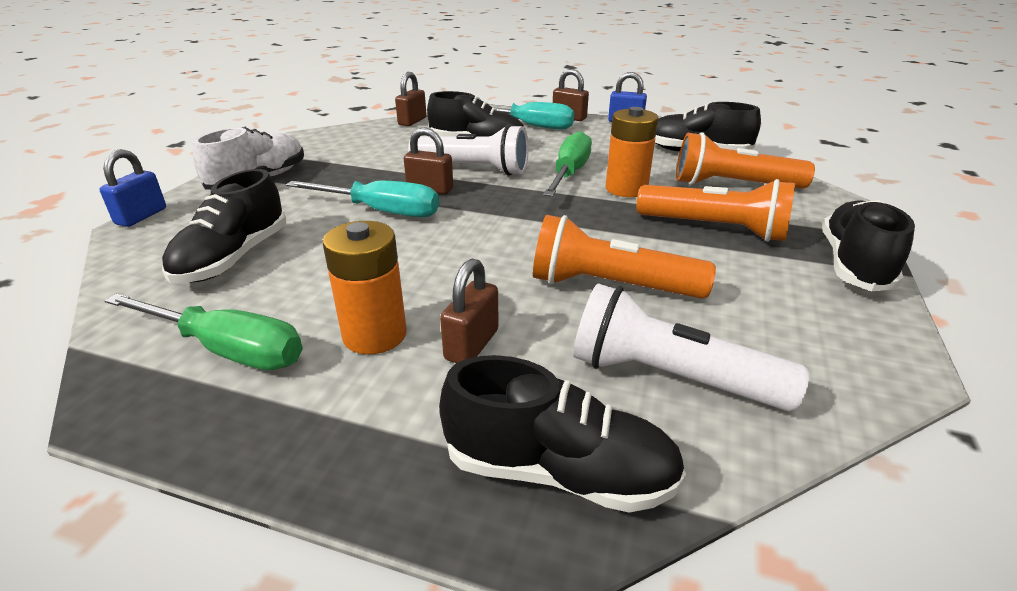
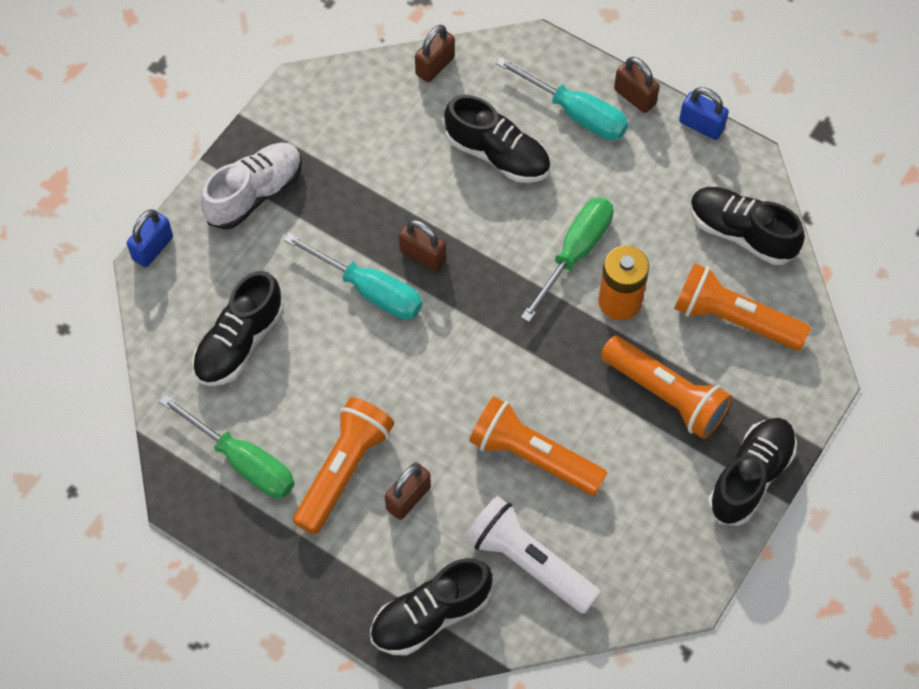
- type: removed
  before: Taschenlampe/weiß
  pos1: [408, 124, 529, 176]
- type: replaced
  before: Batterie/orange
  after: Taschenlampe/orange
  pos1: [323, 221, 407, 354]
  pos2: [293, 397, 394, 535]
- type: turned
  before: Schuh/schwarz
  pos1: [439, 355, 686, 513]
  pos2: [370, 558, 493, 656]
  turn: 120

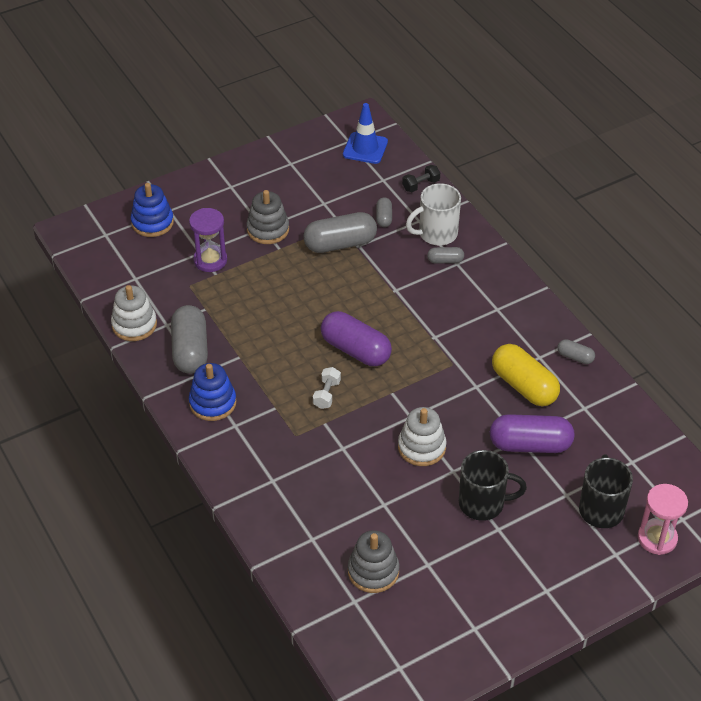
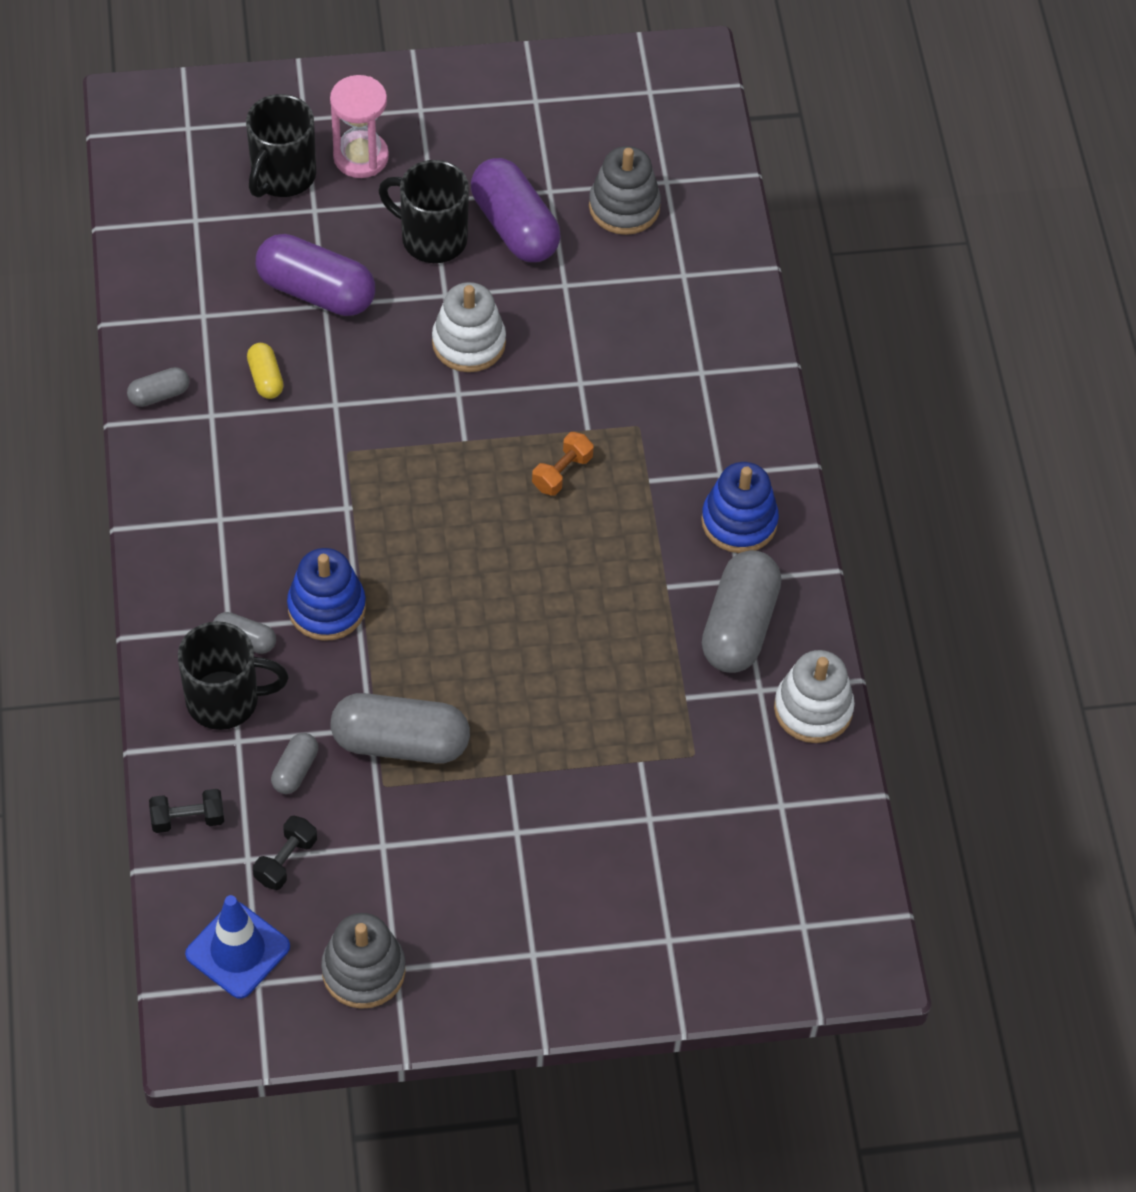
- type: moved
  before: Stapelspielzeug/blau
  pos1: [131, 183, 174, 237]
  pos2: [287, 548, 366, 641]
- type: recoloured
  before: Tasse/weiß
  after: Tasse/schwarz
  pos1: [406, 183, 461, 246]
  pos2: [178, 621, 288, 730]
- type: moved
  before: Stapelspielzeug/grau
  pos1: [246, 190, 289, 244]
  pos2: [321, 913, 406, 1009]
- type: removed
  before: Sanduhr/lila
  pos1: [189, 208, 227, 272]
- type: moved
  before: Kapsel/lila
  pos1: [321, 311, 392, 366]
  pos2: [471, 158, 561, 262]
- type: turned
  before: Kapsel/grau
  pos1: [557, 339, 595, 364]
  pos2: [127, 367, 189, 407]
  turn: -75
- type: resized
  before: Kapsel/gelb
  pos1: [492, 344, 560, 406]
  pos2: [247, 343, 284, 399]
  scale: 0.49
- type: recoloured
  before: Hantel/weiß
  after: Hantel/orange
  pos1: [313, 367, 341, 409]
  pos2: [532, 432, 594, 496]
- type: moved
  before: Sanduhr/rosa
  pos1: [638, 484, 688, 555]
  pos2: [330, 75, 389, 178]
- type: added
  after: Hantel/schwarz
  pos2: [253, 816, 317, 890]

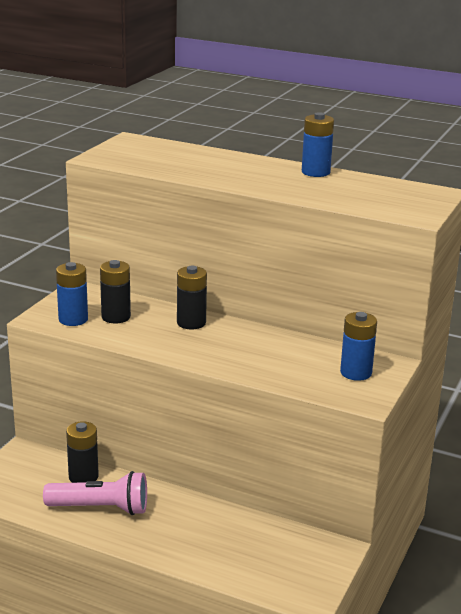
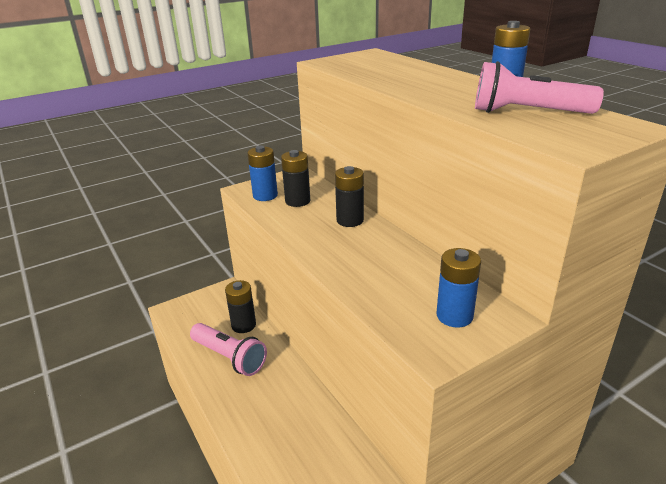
- type: added
  after: Taschenlampe/rosa
  pos2: [475, 61, 604, 114]

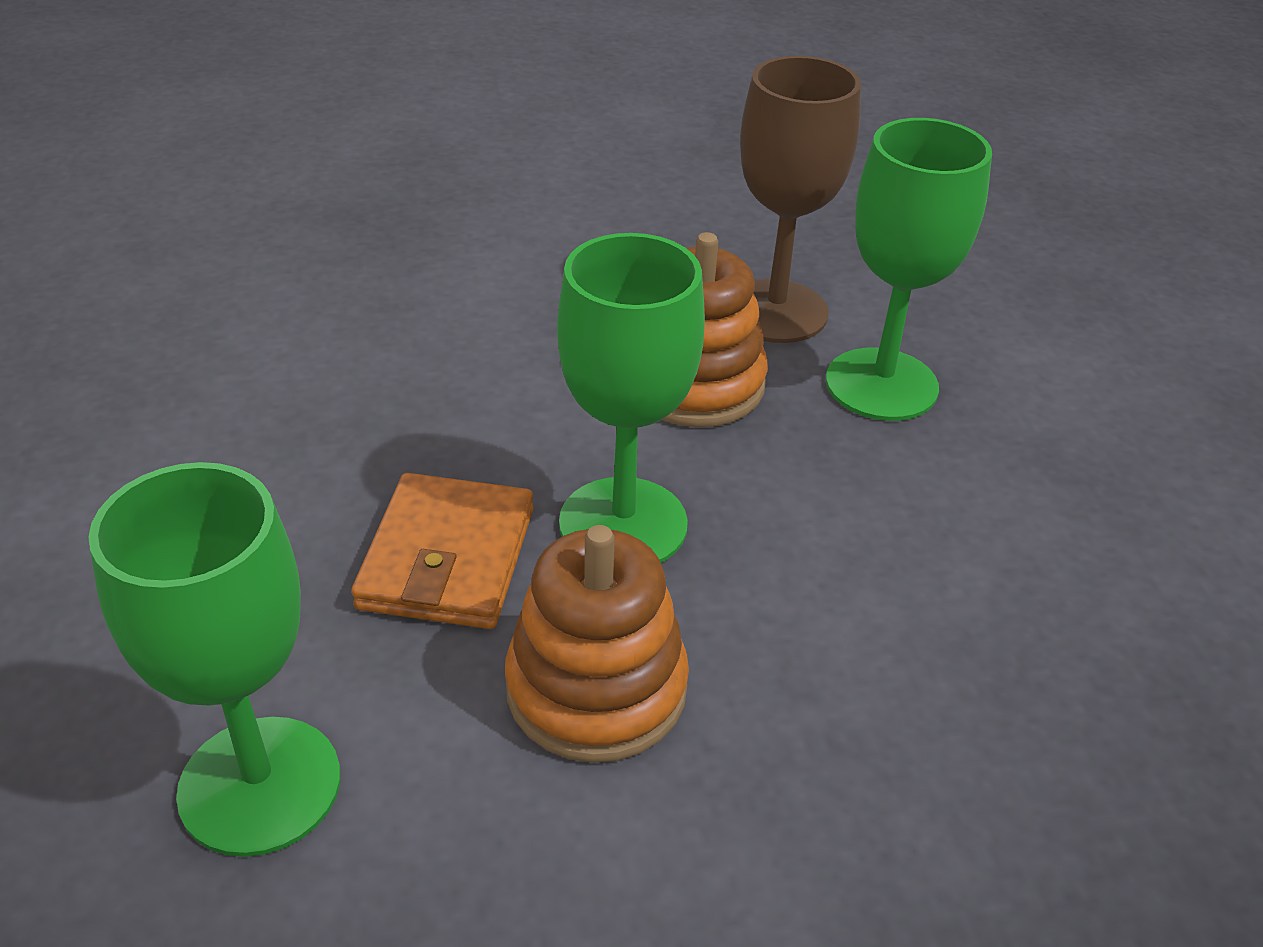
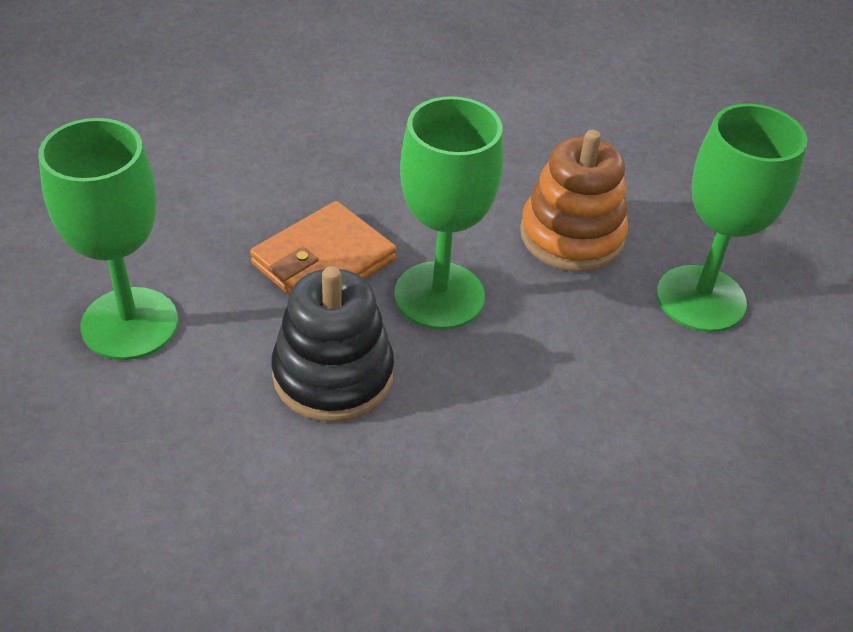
- type: removed
  before: Kelch/braun
  pos1: [740, 56, 861, 343]
- type: recoloured
  before: Stapelspielzeug/orange
  after: Stapelspielzeug/schwarz
  pos1: [505, 525, 689, 763]
  pos2: [272, 266, 394, 422]

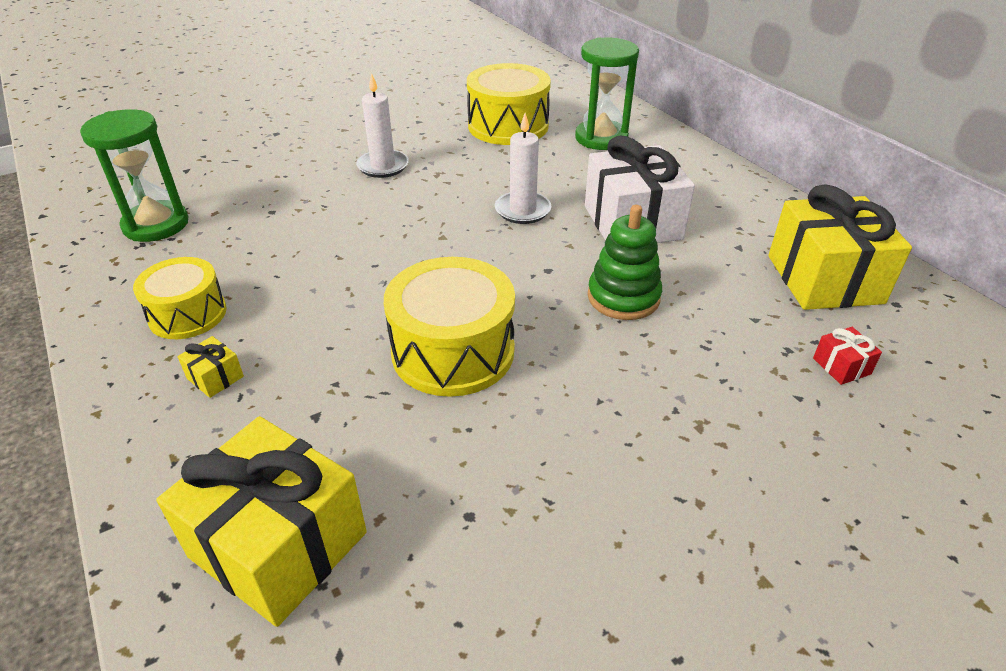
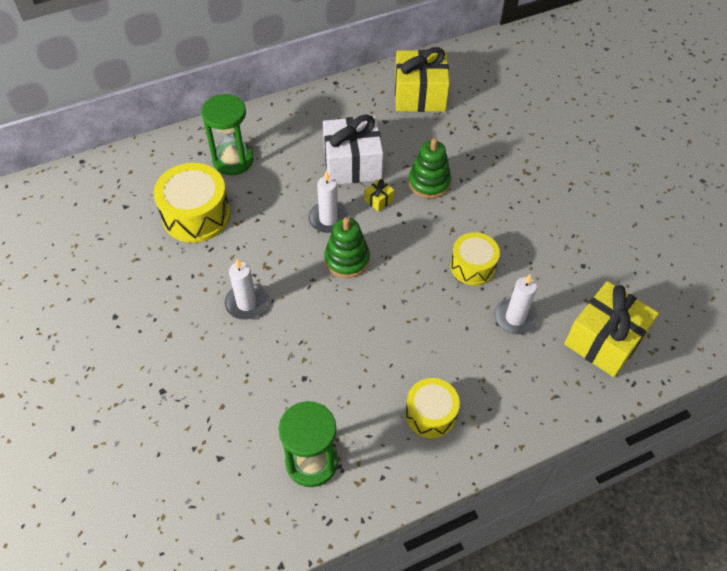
- type: resized
  before: Trommel/gelb
  pos1: [384, 257, 515, 397]
  pos2: [450, 232, 500, 286]
  scale: 0.64
- type: removed
  before: Geschenk/rot
  pos1: [813, 327, 882, 385]
- type: moved
  before: Geschenk/gelb
  pos1: [177, 336, 244, 398]
  pos2: [364, 179, 394, 212]
- type: added
  after: Stapelspielzeug/grün
  pos2: [324, 217, 370, 278]
- type: added
  after: Kerze/weiß
  pos2: [495, 274, 538, 335]

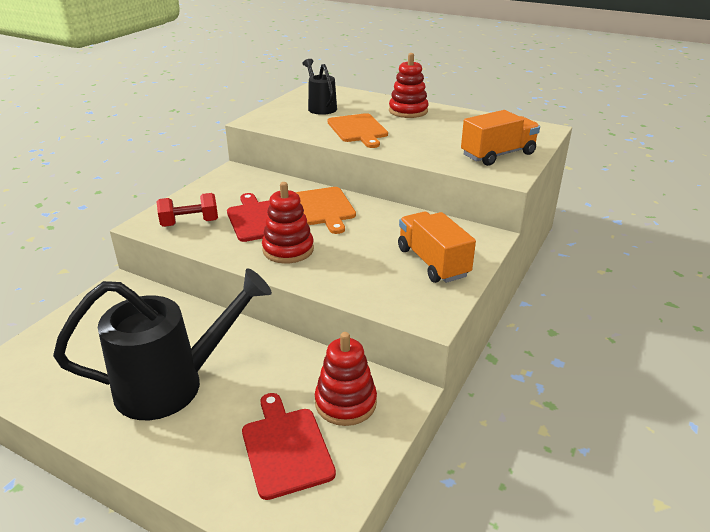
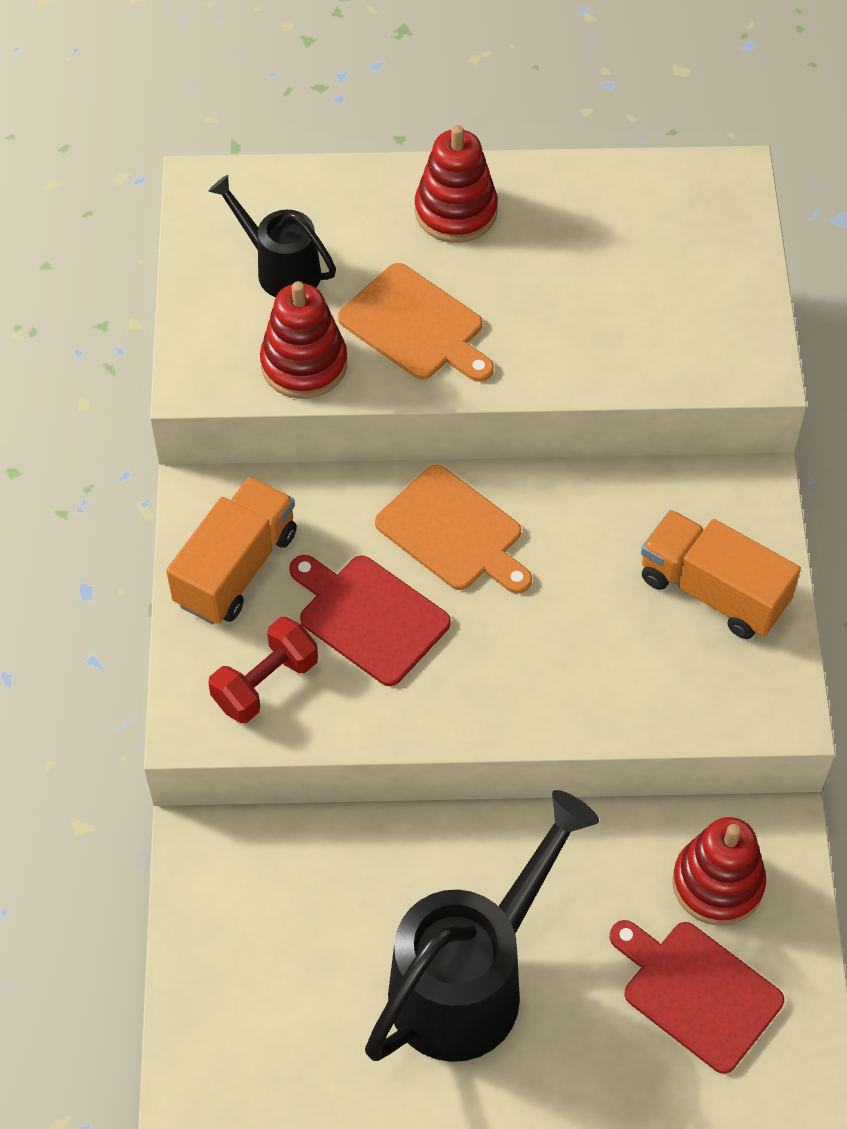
- type: moved
  before: Lastwagen/orange
  pos1: [461, 110, 540, 166]
  pos2: [166, 477, 297, 624]
- type: moved
  before: Stapelspielzeug/rot
  pos1: [262, 182, 314, 264]
  pos2: [260, 281, 347, 399]

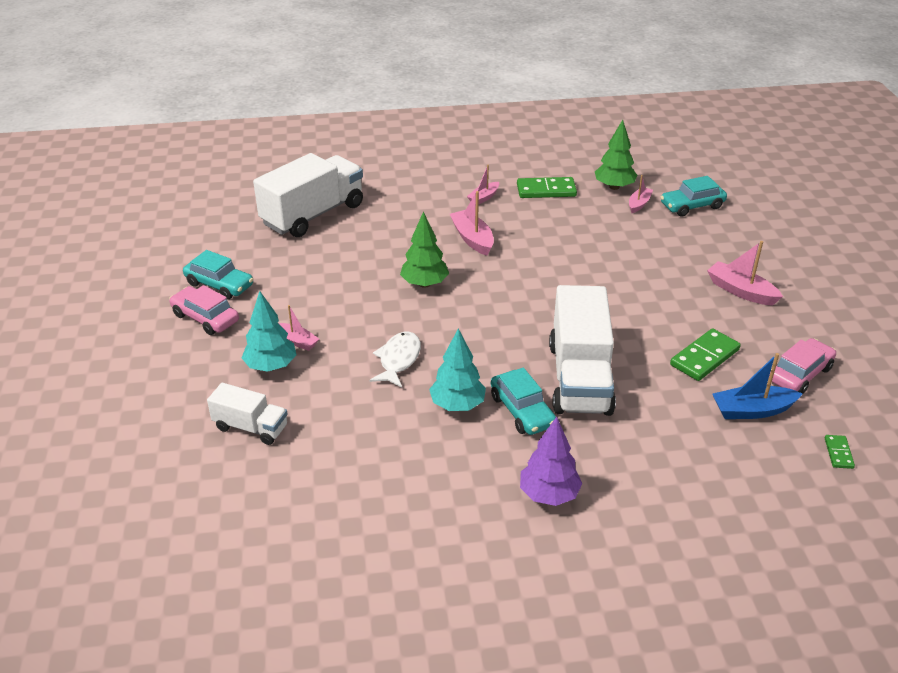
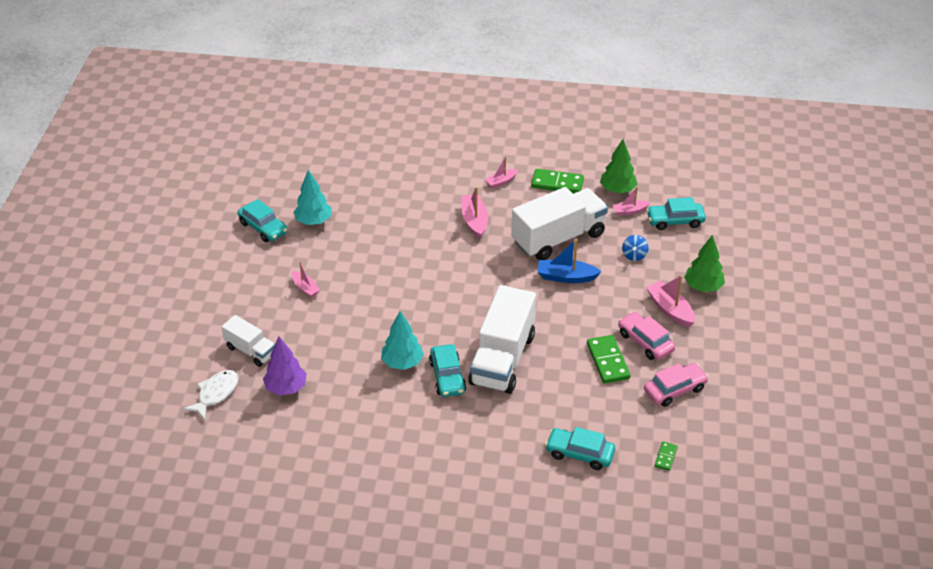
- type: moved
  before: Lastwagen/weiß
  pos1: [253, 153, 363, 237]
  pos2: [511, 187, 608, 260]
- type: turned
  before: Boot/rosa
  pos1: [629, 175, 653, 213]
  pos2: [613, 186, 650, 216]
  turn: -150
- type: moved
  before: Baum/grün
  pos1: [400, 211, 449, 288]
  pos2: [684, 235, 725, 292]
- type: moved
  before: Auto/rosa
  pos1: [169, 285, 239, 335]
  pos2: [618, 312, 675, 360]
- type: moved
  before: Baum/türkis
  pos1: [242, 291, 296, 372]
  pos2: [293, 170, 332, 225]
- type: turned
  before: Dominostein/grün
  pos1: [670, 328, 741, 381]
  pos2: [587, 335, 631, 384]
  turn: -75
- type: moved
  before: Fisch/weiß
  pos1: [370, 332, 421, 388]
  pos2: [183, 370, 238, 420]
- type: moved
  before: Boot/blau
  pos1: [712, 353, 803, 419]
  pos2: [538, 239, 602, 283]
- type: moved
  before: Baum/lila
  pos1: [520, 417, 583, 506]
  pos2: [263, 337, 307, 395]
- type: added
  after: Kreisel/blau
  pos2: [622, 235, 648, 261]
- type: added
  after: Auto/türkis
  pos2: [545, 427, 615, 470]

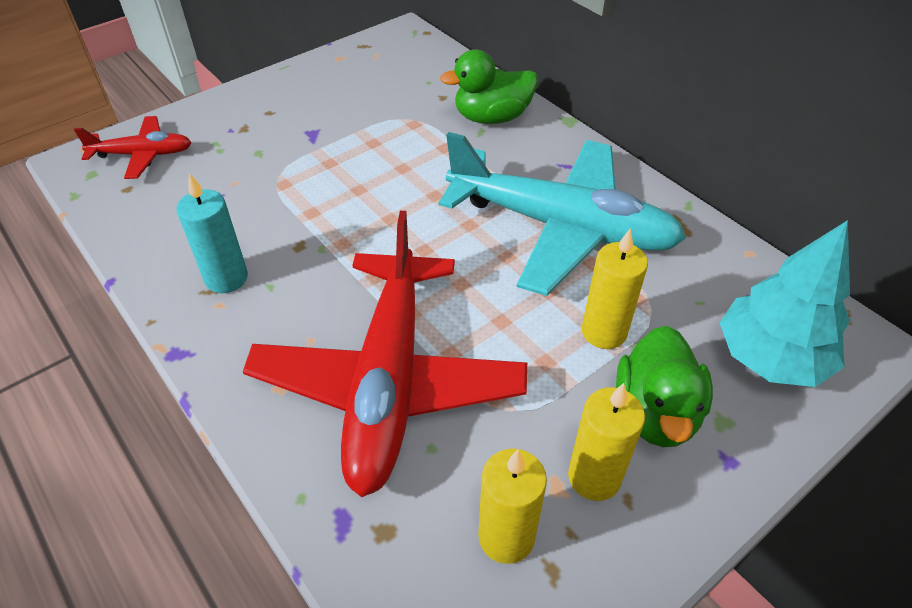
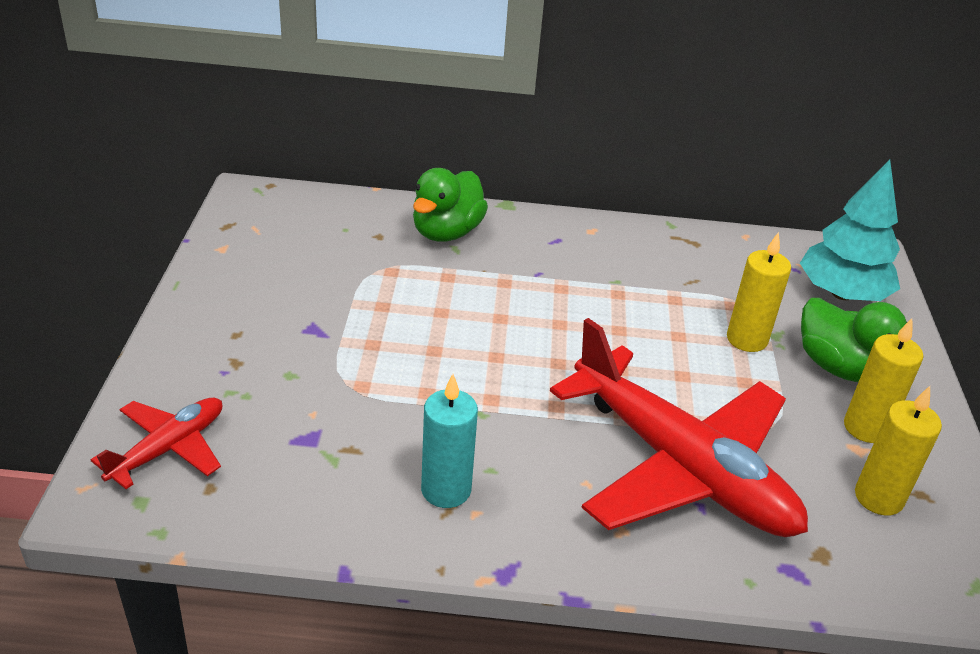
- type: removed
  before: Flugzeug/türkis
  pos1: [439, 132, 686, 296]

